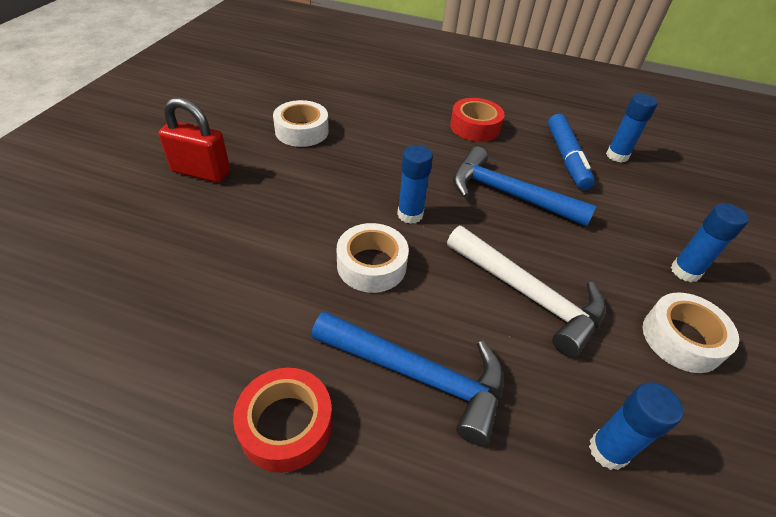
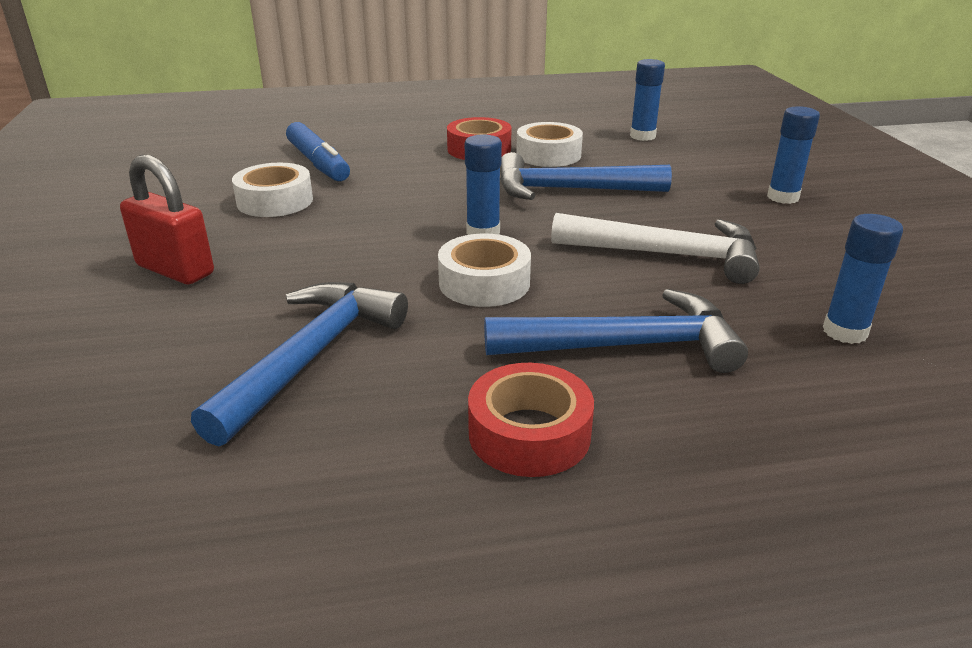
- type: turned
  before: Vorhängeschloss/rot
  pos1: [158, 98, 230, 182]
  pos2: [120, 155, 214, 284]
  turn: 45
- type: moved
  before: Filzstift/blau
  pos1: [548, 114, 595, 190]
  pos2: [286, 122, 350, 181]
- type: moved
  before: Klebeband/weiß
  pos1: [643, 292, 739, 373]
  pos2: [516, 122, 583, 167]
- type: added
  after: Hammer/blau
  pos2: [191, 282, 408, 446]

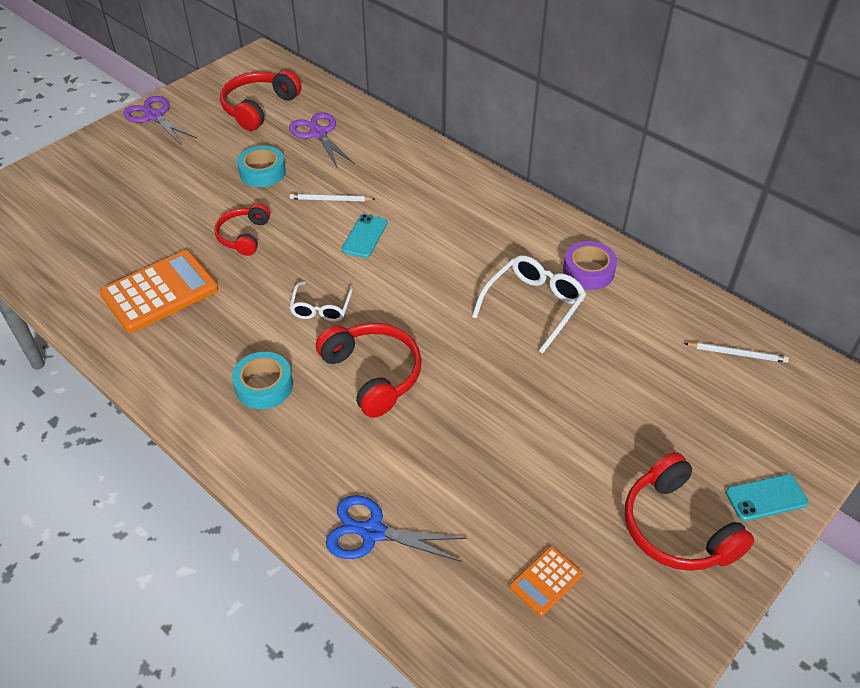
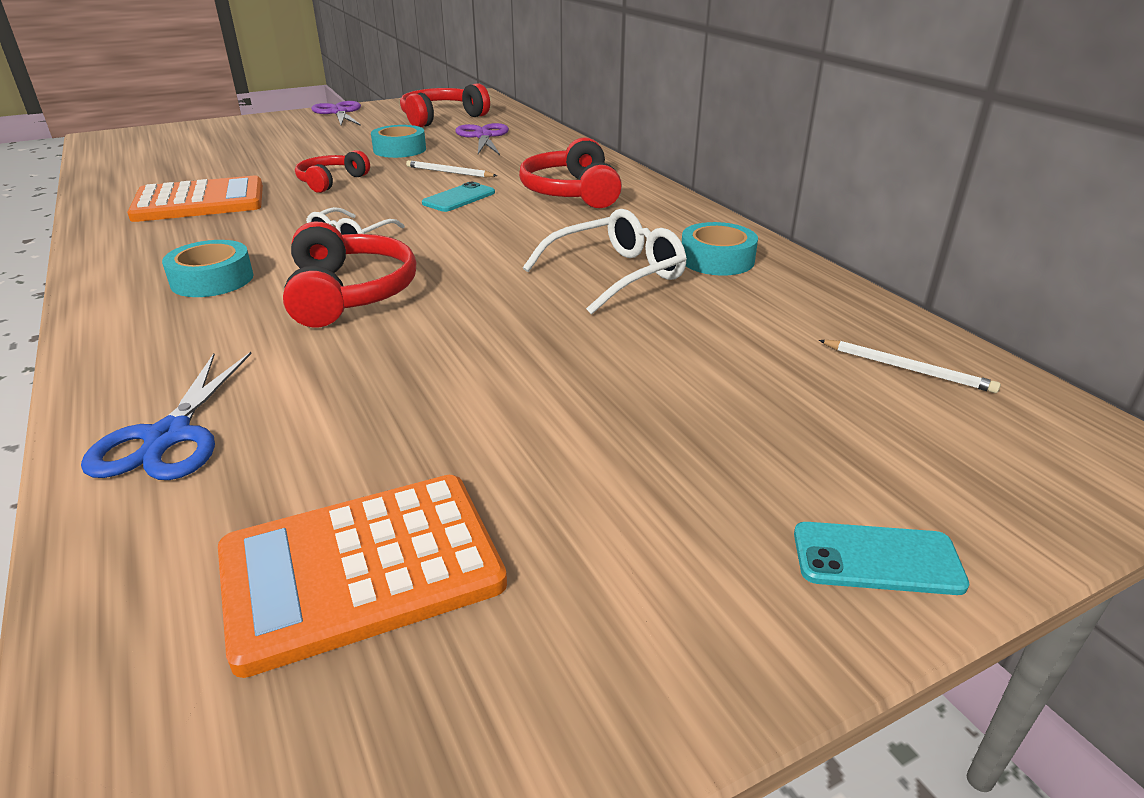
- type: recoloured
  before: Klebeband/lila
  after: Klebeband/türkis
  pos1: [563, 241, 617, 290]
  pos2: [682, 222, 758, 276]
- type: moved
  before: Kopfhörer/rot
  pos1: [625, 452, 754, 571]
  pos2: [519, 137, 622, 208]
- type: turned
  before: Schere/blau
  pos1: [326, 495, 467, 562]
  pos2: [81, 352, 252, 480]
  turn: -120
- type: resized
  before: Taschenrechner/orange
  pos1: [510, 546, 583, 616]
  pos2: [218, 475, 507, 678]
  scale: 2.0

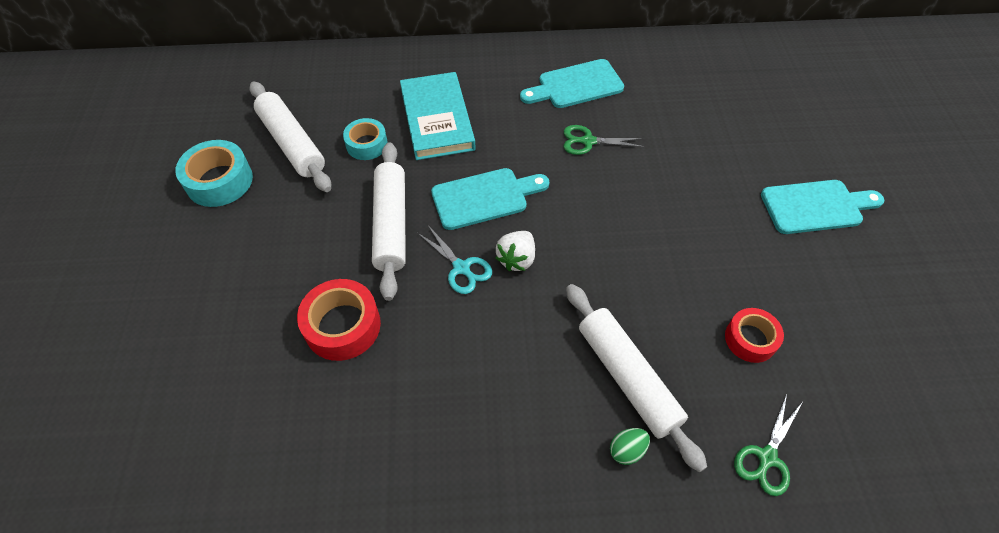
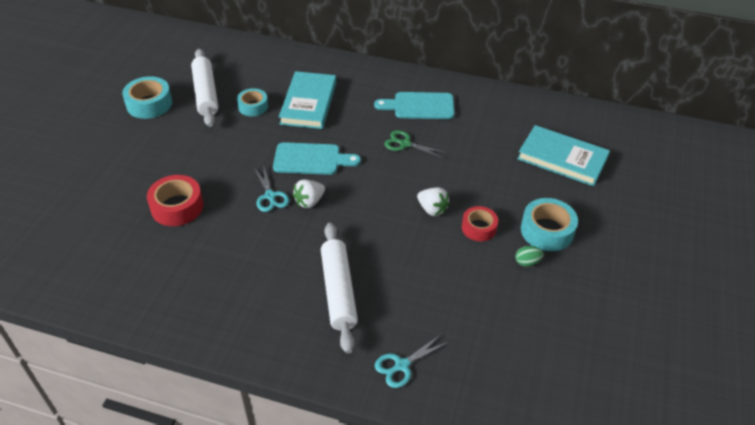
- type: removed
  before: Nudelholz/weiß
  pos1: [372, 142, 406, 301]
- type: replaced
  before: Schneidebrett/türkis
  after: Klebeband/türkis
  pos1: [761, 180, 884, 234]
  pos2: [521, 198, 578, 251]
- type: moved
  before: Klebeband/rot
  pos1: [725, 308, 784, 363]
  pos2: [462, 206, 498, 241]
- type: recoloured
  before: Schere/grün
  after: Schere/türkis
  pos1: [734, 394, 802, 496]
  pos2: [375, 335, 449, 388]
- type: moved
  before: Ei/grün
  pos1: [610, 428, 650, 465]
  pos2: [515, 246, 543, 267]
- type: added
  after: Buch/türkis
  pos2: [517, 125, 610, 186]
- type: added
  after: Erdbeere/weiß
  pos2: [417, 187, 450, 216]

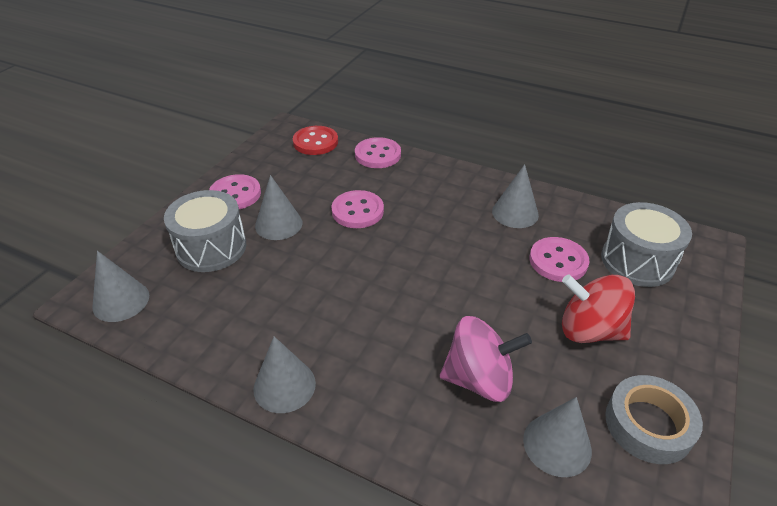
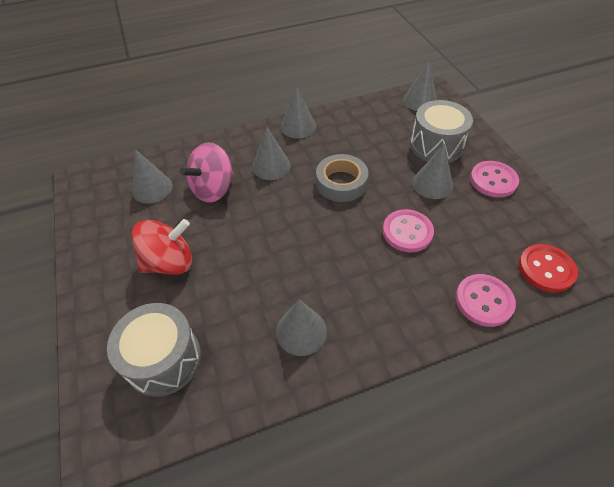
- type: removed
  before: Knopf/rosa
  pos1: [529, 237, 589, 282]
- type: moved
  before: Klebeband/grau
  pos1: [605, 375, 703, 464]
  pos2: [316, 154, 368, 202]
- type: added
  after: Kegel/grau
  pos2: [252, 127, 291, 180]

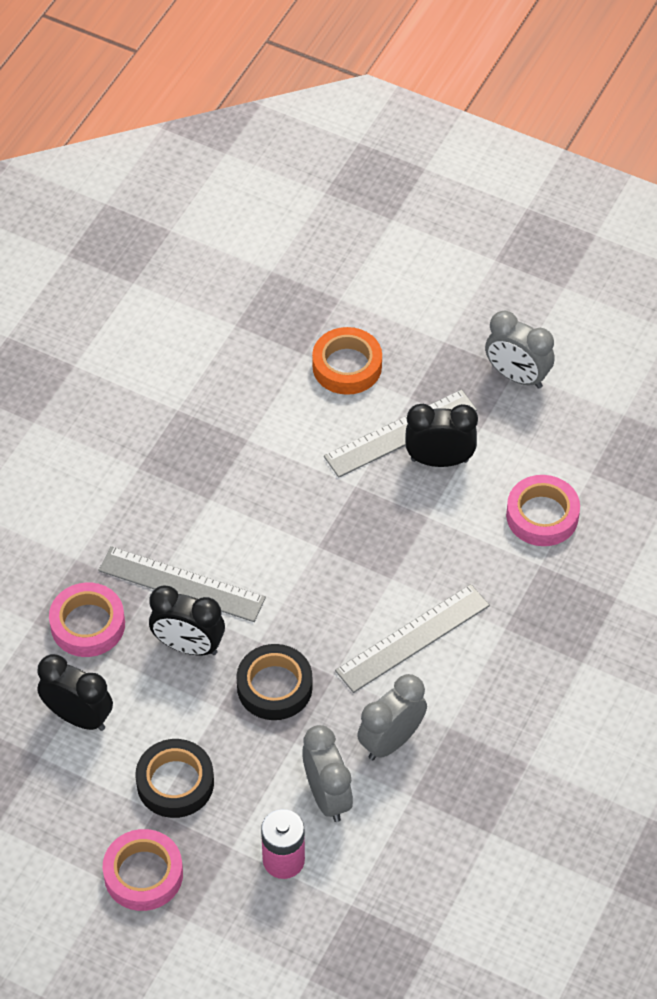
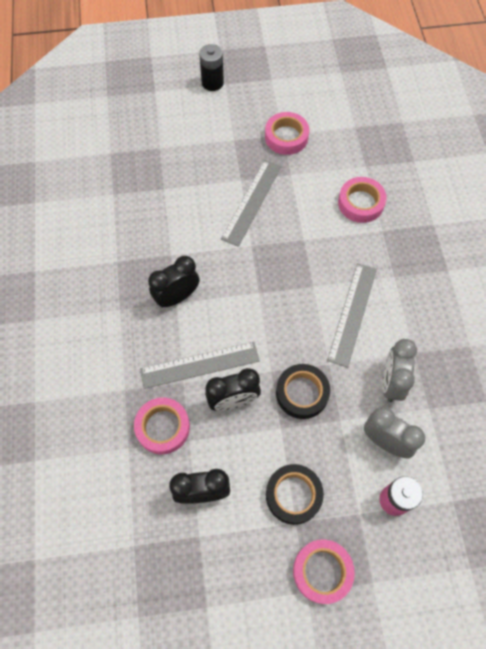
- type: replaced
  before: Wecker/grau
  after: Klebeband/rosa
  pos1: [485, 310, 555, 389]
  pos2: [265, 112, 309, 155]
- type: removed
  before: Klebeband/orange
  pos1: [312, 327, 382, 395]
- type: moved
  before: Wecker/schwarz
  pos1: [406, 404, 478, 467]
  pos2: [148, 256, 199, 308]
- type: added
  after: Batterie/schwarz
  pos2: [199, 44, 224, 91]

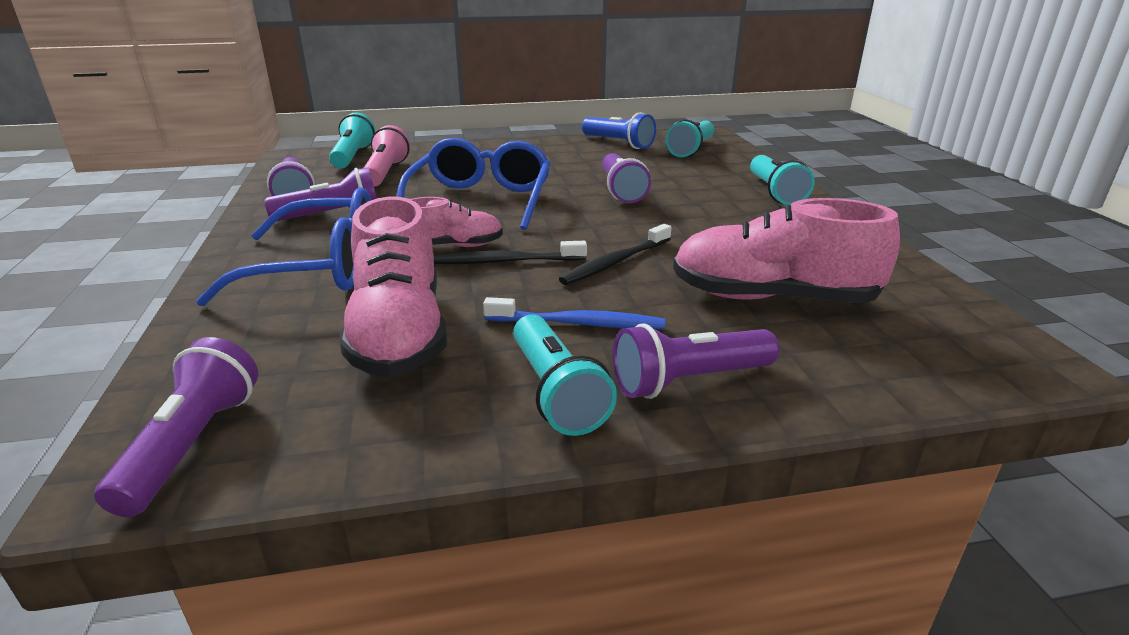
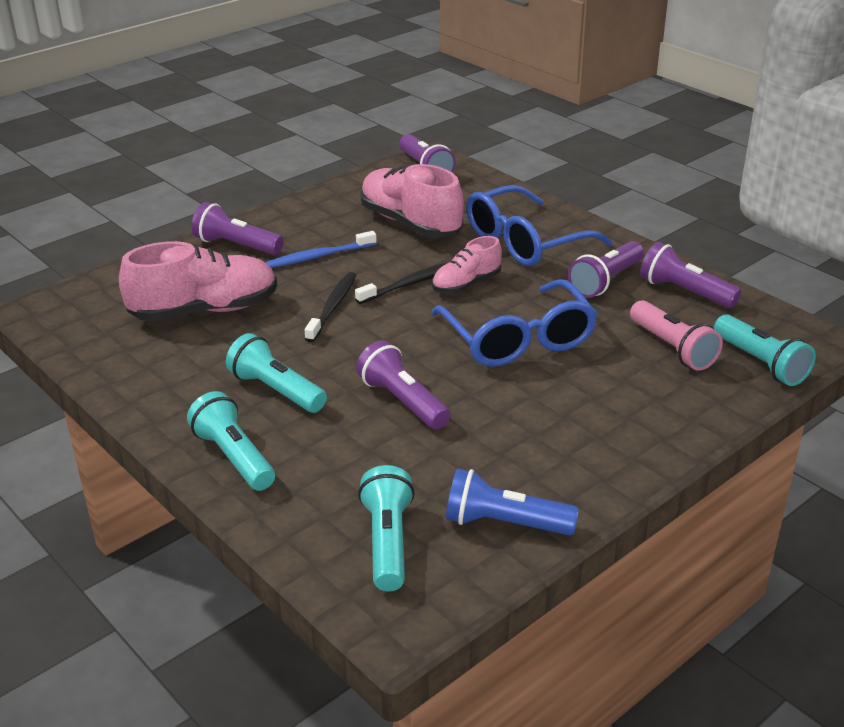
- type: moved
  before: Taschenlampe/türkis
  pos1: [513, 314, 617, 436]
  pos2: [226, 333, 327, 413]
- type: turned
  before: Taschenlampe/lila
  pos1: [613, 323, 779, 399]
  pos2: [192, 202, 284, 255]
  turn: -105

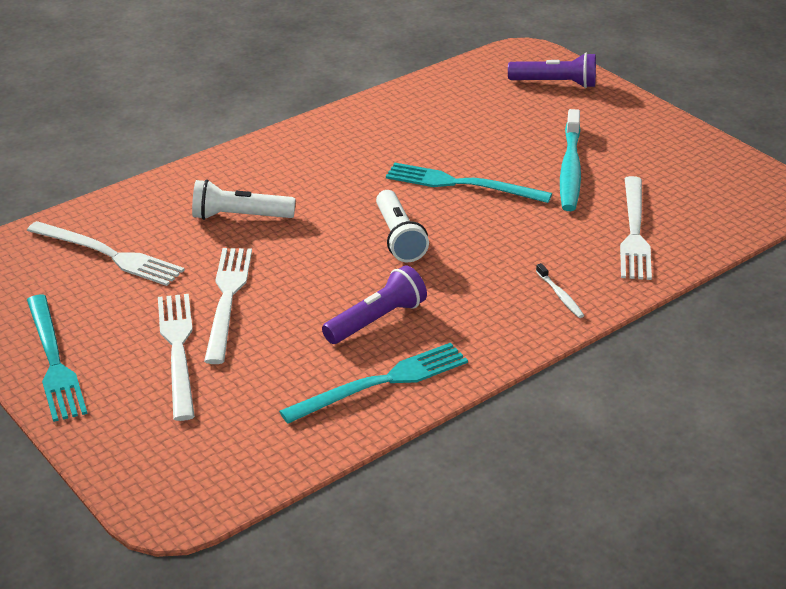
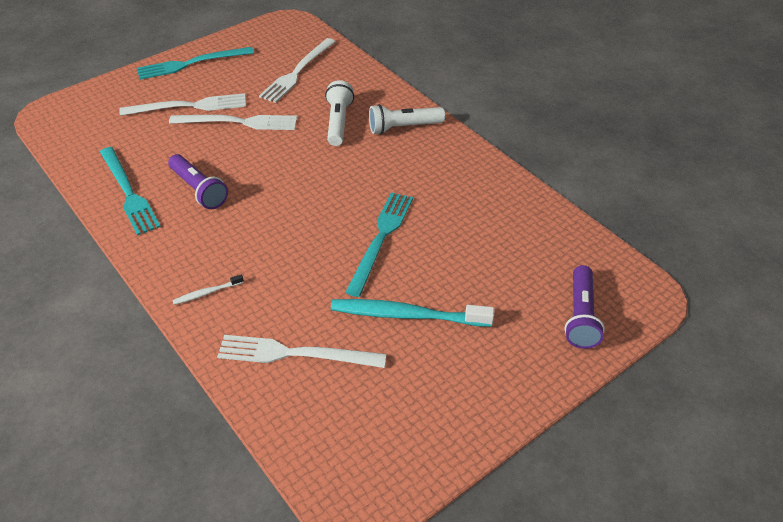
- type: moved
  before: Taschenlampe/weiß
  pos1: [376, 190, 429, 262]
  pos2: [369, 104, 445, 135]

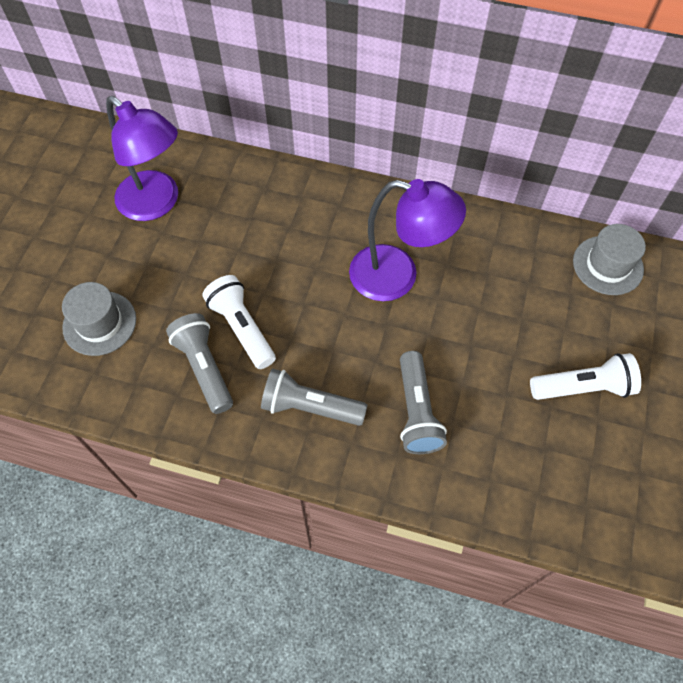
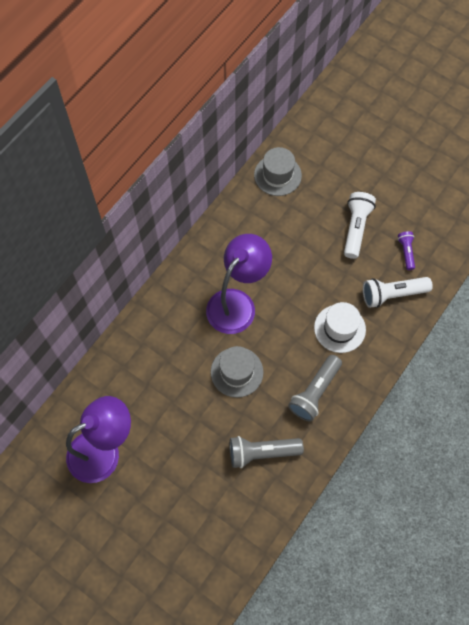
- type: moved
  before: Taschenlampe/weiß
  pos1: [202, 275, 276, 369]
  pos2: [363, 277, 433, 308]
- type: moved
  before: Hut/grau
  pos1: [62, 282, 136, 356]
  pos2: [211, 346, 264, 398]
- type: replaced
  before: Taschenlampe/grau
  after: Hut/weiß
  pos1: [400, 351, 447, 454]
  pos2: [314, 302, 366, 353]
- type: added
  after: Taschenlampe/lila
  pos2: [398, 231, 415, 270]

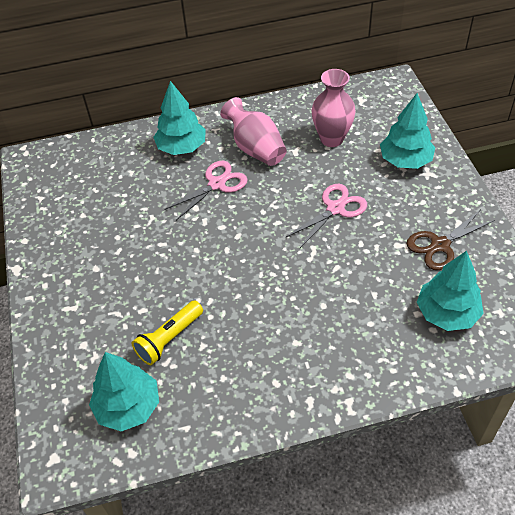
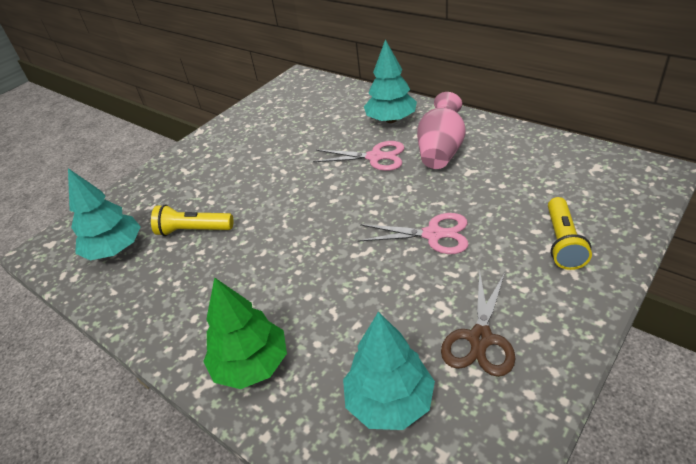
- type: removed
  before: Vase/rosa
  pos1: [311, 69, 356, 147]
- type: replaced
  before: Baum/türkis
  after: Taschenlampe/gelb
  pos1: [380, 93, 435, 169]
  pos2: [548, 197, 592, 270]
- type: turned
  before: Schere/braun
  pos1: [407, 209, 495, 270]
  pos2: [441, 270, 516, 377]
  turn: -90
- type: added
  after: Baum/grün
  pos2: [203, 277, 287, 389]

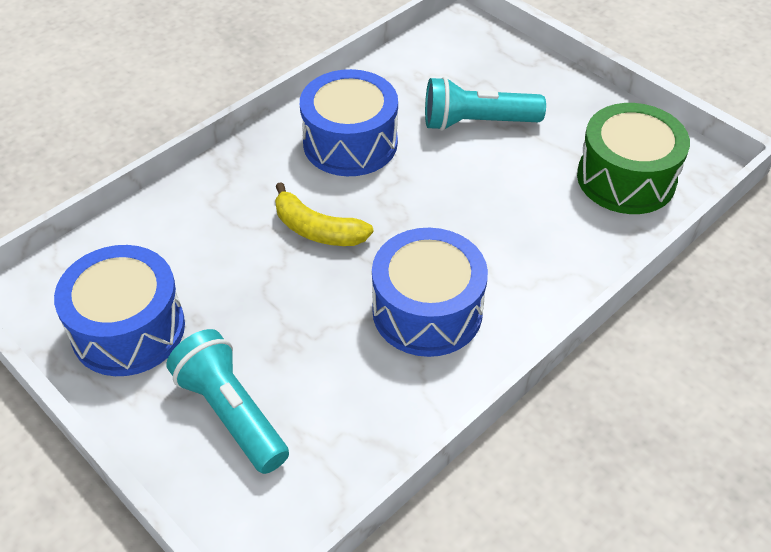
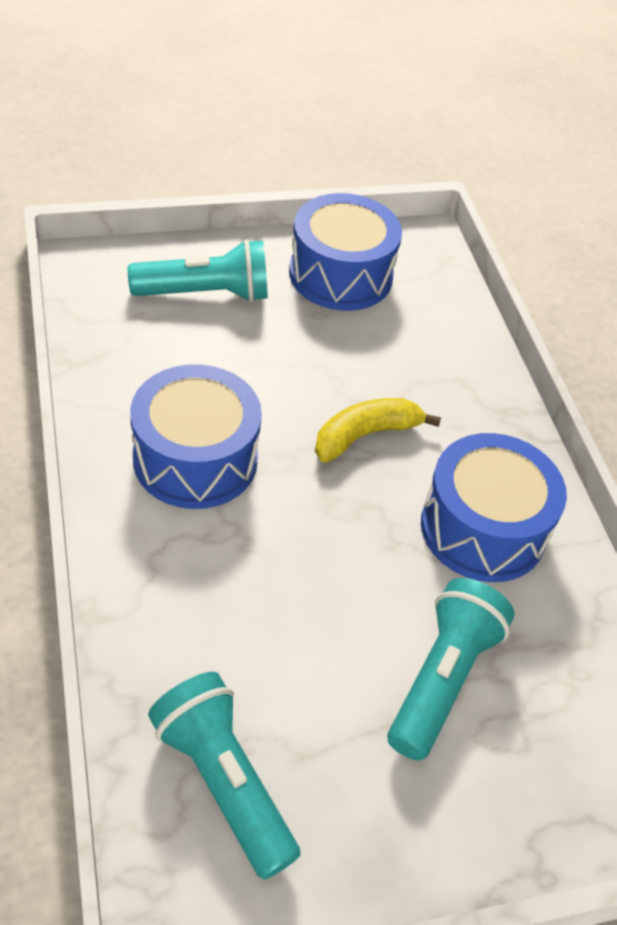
- type: replaced
  before: Trommel/grün
  after: Taschenlampe/türkis
  pos1: [577, 103, 690, 214]
  pos2: [148, 672, 300, 880]

